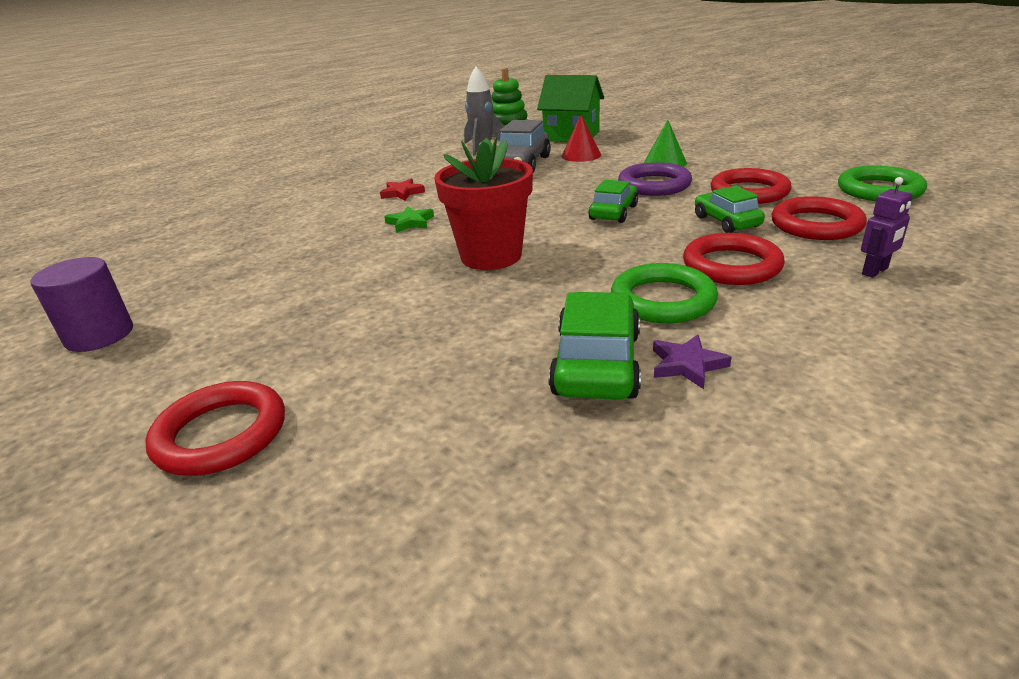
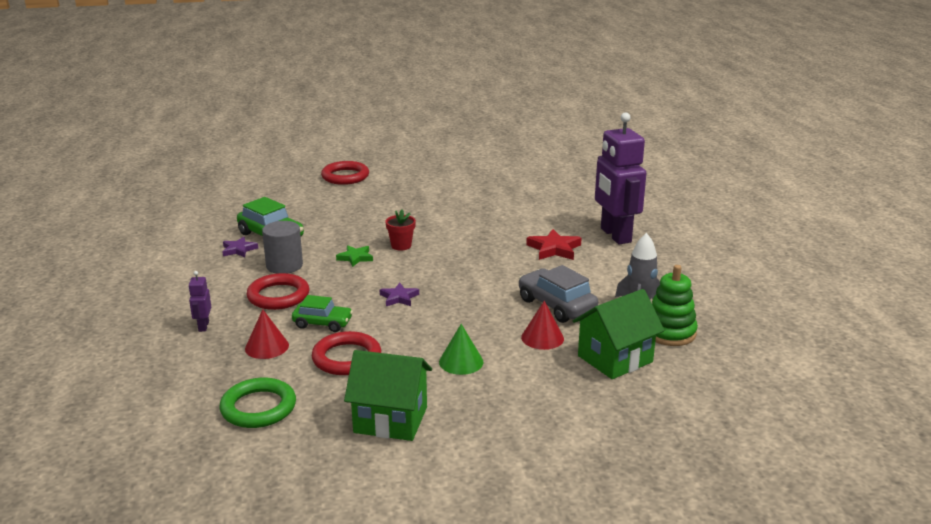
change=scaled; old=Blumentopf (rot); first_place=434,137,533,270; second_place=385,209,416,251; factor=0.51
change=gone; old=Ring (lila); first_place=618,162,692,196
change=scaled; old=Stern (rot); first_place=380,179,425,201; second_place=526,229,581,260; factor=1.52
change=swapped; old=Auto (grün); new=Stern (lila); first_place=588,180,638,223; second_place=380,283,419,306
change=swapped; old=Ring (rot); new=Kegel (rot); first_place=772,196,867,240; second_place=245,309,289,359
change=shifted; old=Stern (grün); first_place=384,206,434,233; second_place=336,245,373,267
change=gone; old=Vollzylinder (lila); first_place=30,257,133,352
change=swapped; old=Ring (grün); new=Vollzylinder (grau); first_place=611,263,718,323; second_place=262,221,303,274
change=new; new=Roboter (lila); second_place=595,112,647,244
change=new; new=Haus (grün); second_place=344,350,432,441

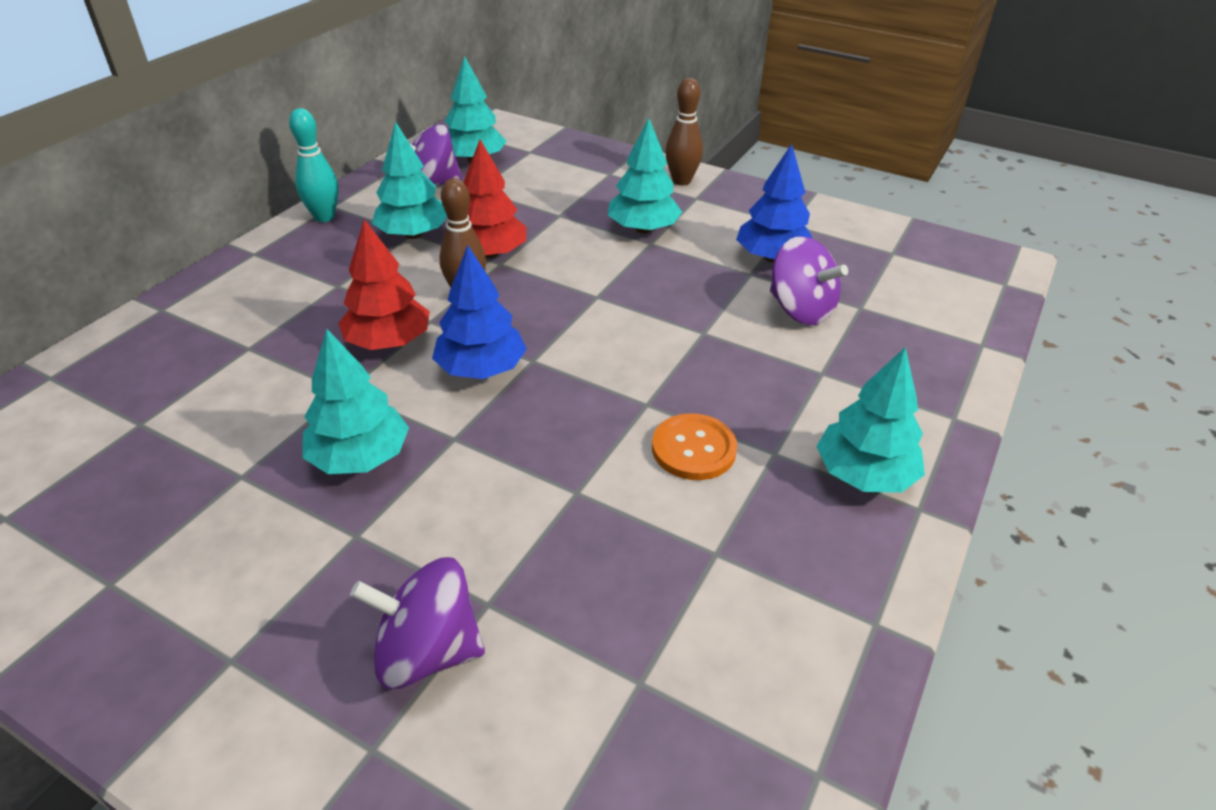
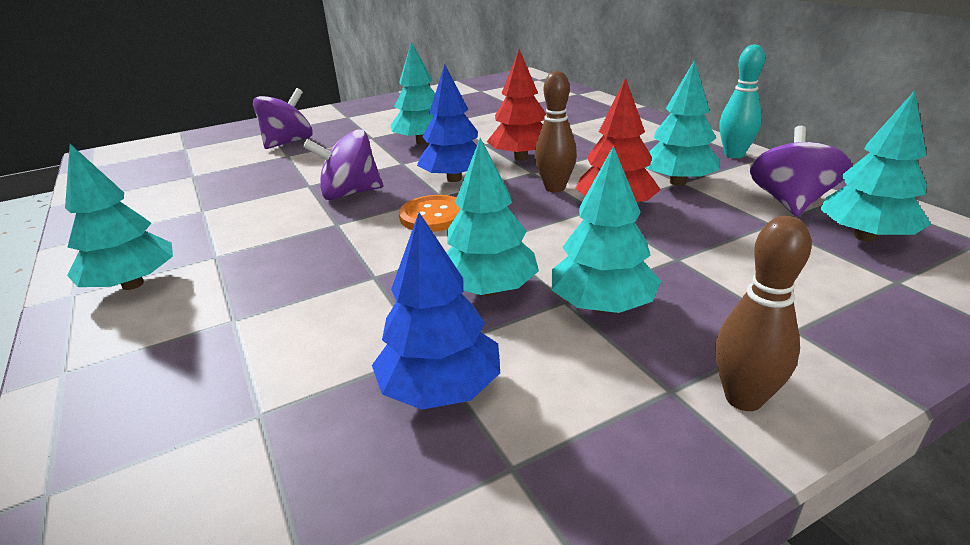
change=shifted; old=Kreisel (lila); first_place=770,236,848,325; second_place=303,129,383,200
change=shifted; old=Knopf (orange); first_place=652,413,737,480; second_place=399,195,460,232
change=new; new=Baum (türkis); second_place=447,138,539,296

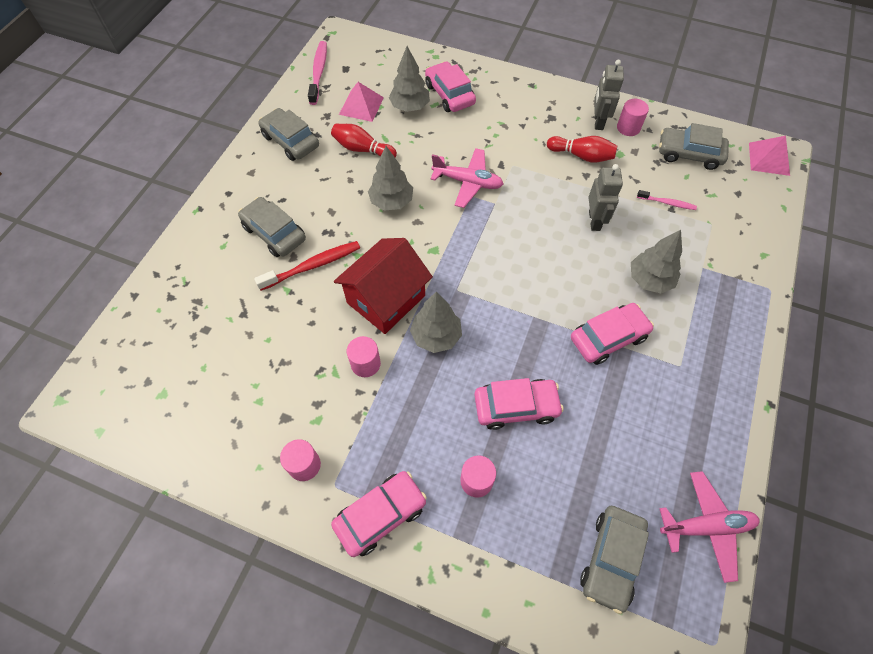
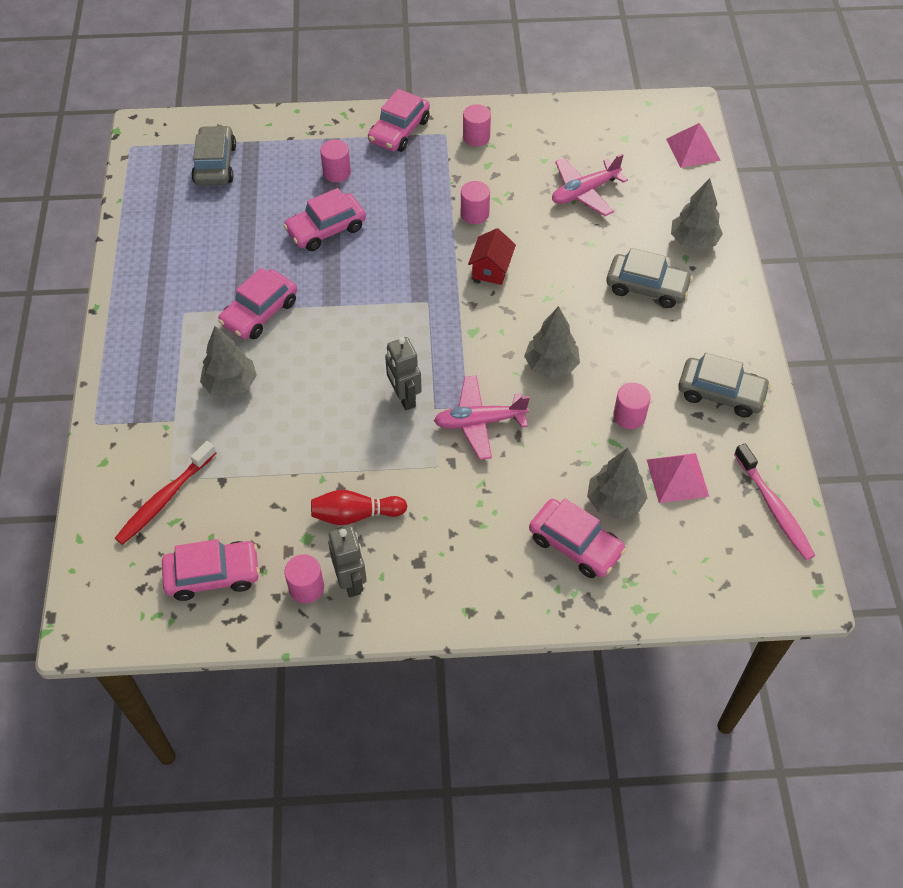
change=repainted; old=Auto (grau); new=Auto (rosa); first_place=659,123,729,170; second_place=162,539,260,601
change=swapped; old=Bowlingkegel (rot); new=Vollzylinder (rosa); first_place=331,124,397,157; second_place=613,383,651,429
change=shifted; old=Pyramide (rosa); first_place=749,136,790,176; second_place=666,123,721,168
change=shifted; old=Roboter (grau); first_place=588,164,623,231; second_place=385,337,422,410
change=gone; old=Zahnbürste (rosa); first_place=637,190,697,210
change=scaled; old=Haus (rot); first_place=334,238,433,334; second_place=468,228,516,285; factor=0.55
change=shifted; old=Zahnbürste (rot); first_place=254,241,360,291; second_place=115,441,216,545
change=shifted; old=Baum (grau); first_place=410,292,462,353; second_place=671,178,723,250
change=shifted; old=Flugzeug (rosa); first_place=659,471,760,583; second_place=552,154,628,216

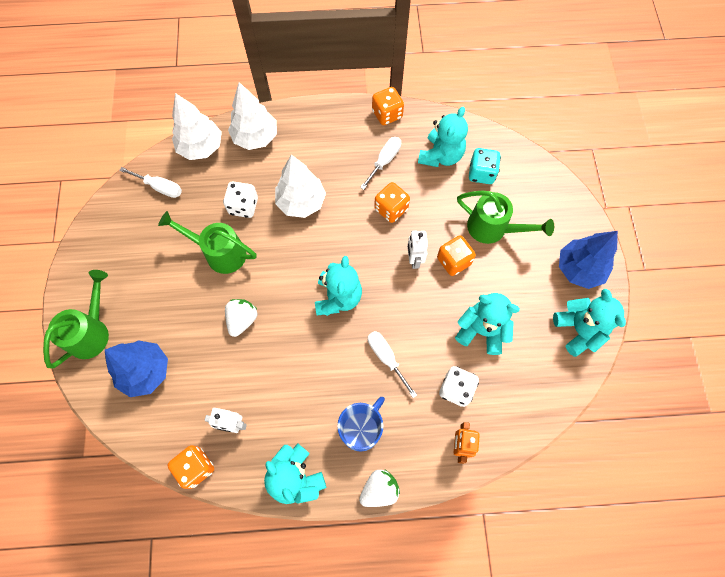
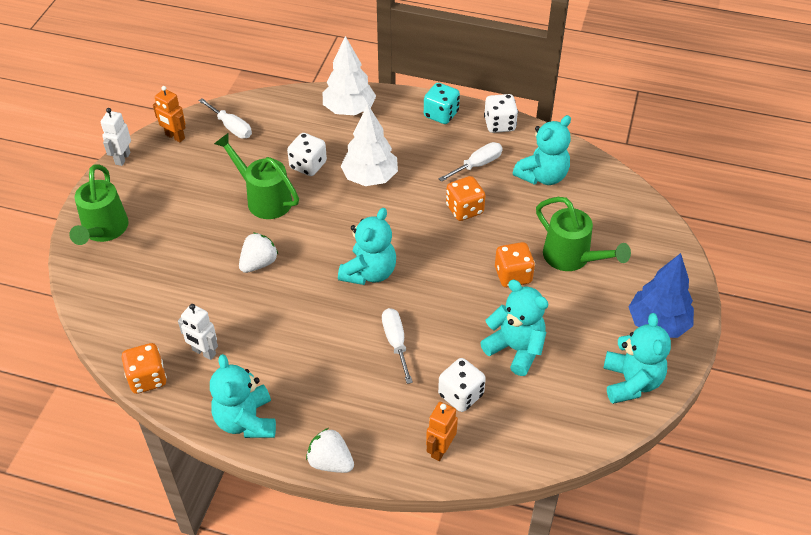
change=repainted; old=Spielwürfel (orange); new=Spielwürfel (weiß); first_place=372,87,404,125; second_place=484,94,518,133
change=gone; old=Baum (weiß); first_place=172,93,222,160
change=shifted; old=Spielwürfel (türkis); first_place=469,148,501,184; second_place=424,83,460,124
change=shifted; old=Roboter (weiß); first_place=407,230,428,269; second_place=101,108,131,166
change=rotated; old=Gießkanne (grün); first_place=43,270,109,368; second_place=69,164,129,245; degrees=135
change=gone; old=Baum (blau); first_place=105,340,168,397
change=gone; old=Tasse (blau); first_place=337,397,385,452
change=rotated; old=Erdbeere (weiß); first_place=359,469,400,507; second_place=306,428,354,473; degrees=-135
change=new; new=Roboter (orange); second_place=153,86,186,142

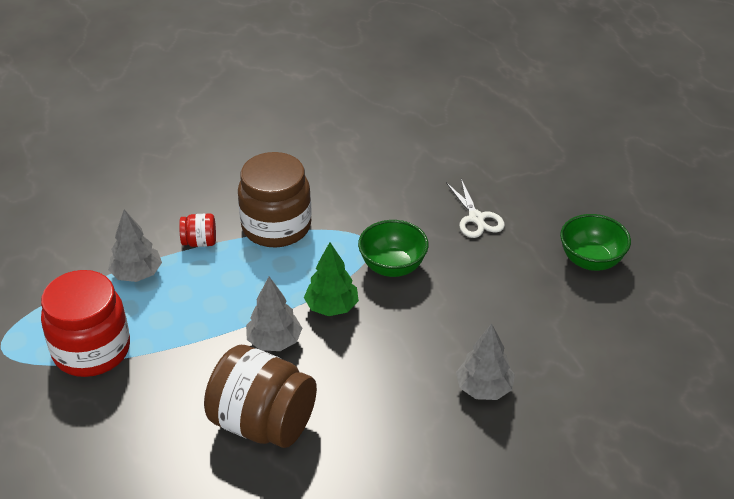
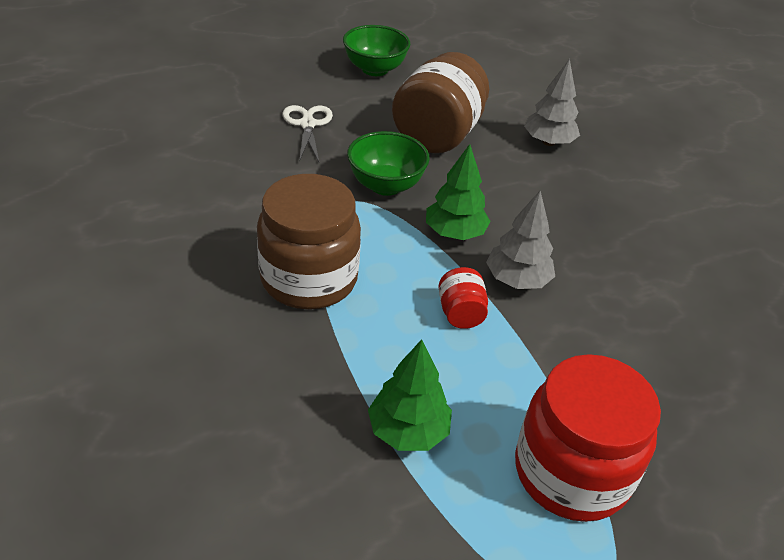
change=rotated; old=Schere (weiß); first_place=446,179,505,238; second_place=282,105,333,162; degrees=-75
change=repainted; old=Baum (grau); new=Baum (grün); first_place=108,209,162,282; second_place=368,339,452,451
change=shifted; old=Einmachglas (rot); first_place=179,213,216,247; second_place=438,267,488,329
change=shifted; old=Einmachglas (braun); first_place=204,345,317,448; second_place=392,52,489,153

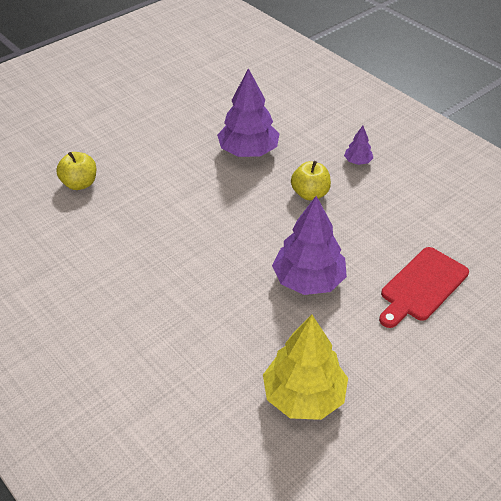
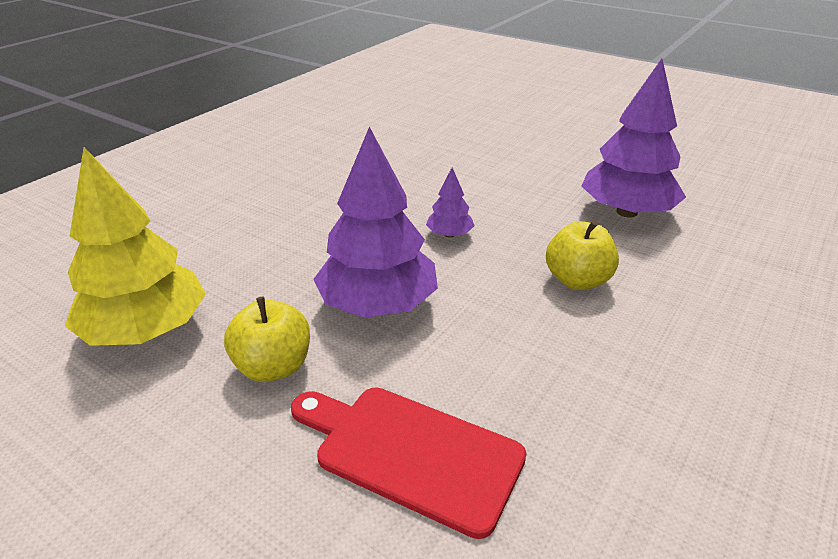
change=shifted; old=Baum (lila); first_place=344,126,373,165; second_place=426,168,474,238
change=shifted; old=Apfel (gelb); first_place=56,152,96,190; second_place=224,297,310,382

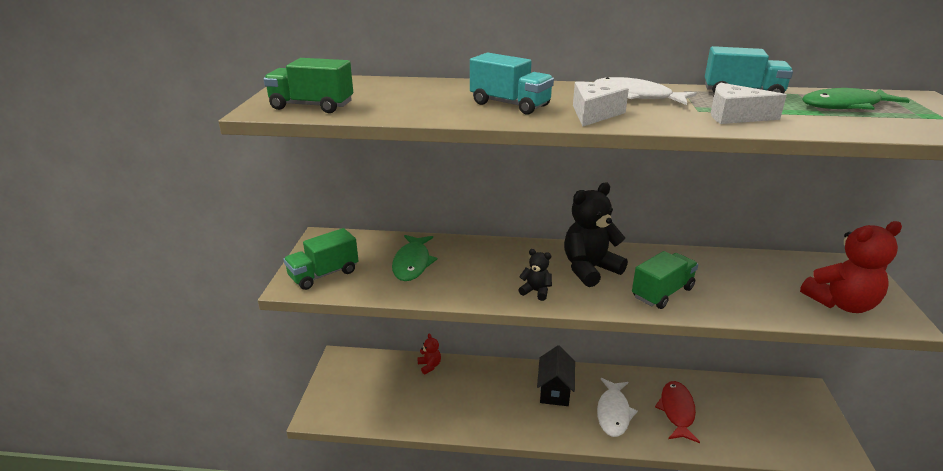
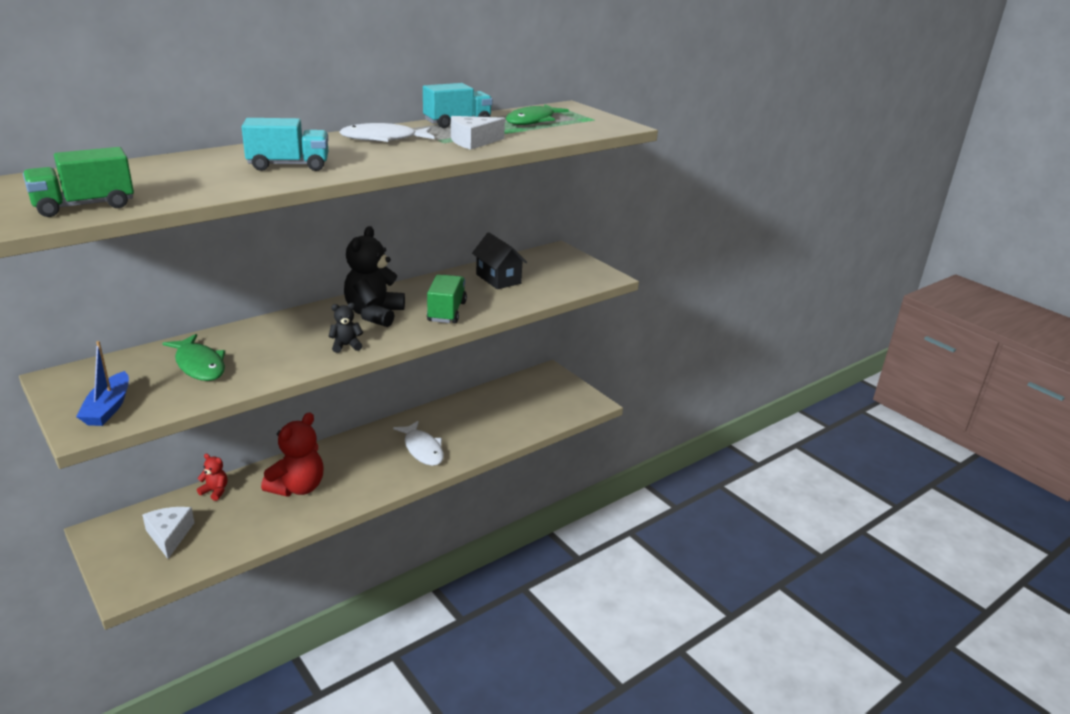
change=shifted; old=Käse (weiß); first_place=573,81,629,126; second_place=142,507,194,559
change=shifted; old=Teddybär (rot); first_place=800,221,902,313; second_place=261,412,323,497
change=swapped; old=Lastwagen (grün); new=Boot (blau); first_place=283,228,359,290; second_place=76,341,129,426
change=shifted; old=Haus (schwarz); first_place=537,345,575,406; second_place=472,232,527,289
change=gone; old=Fisch (rot); first_place=655,381,700,443

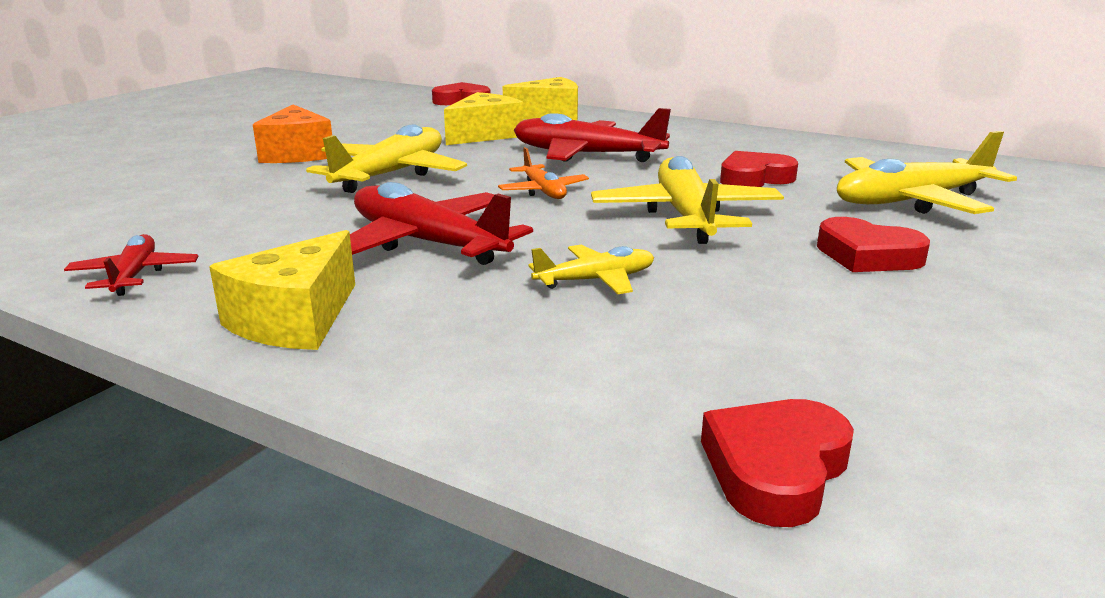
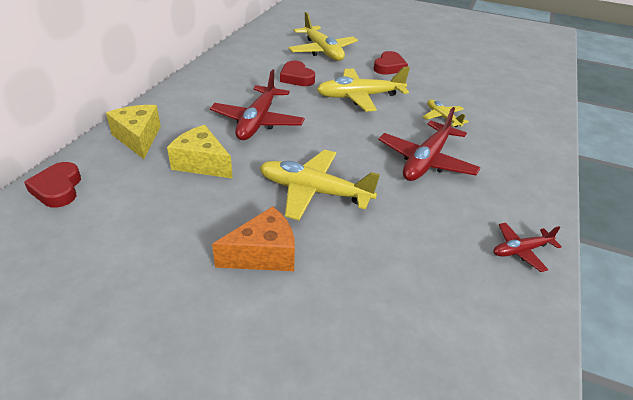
change=gone; old=Flugzeug (orange); first_place=498,147,589,199
change=gone; old=Käse (gelb); first_place=209,230,355,350
change=gone; old=Herz (rot); first_place=701,399,854,527

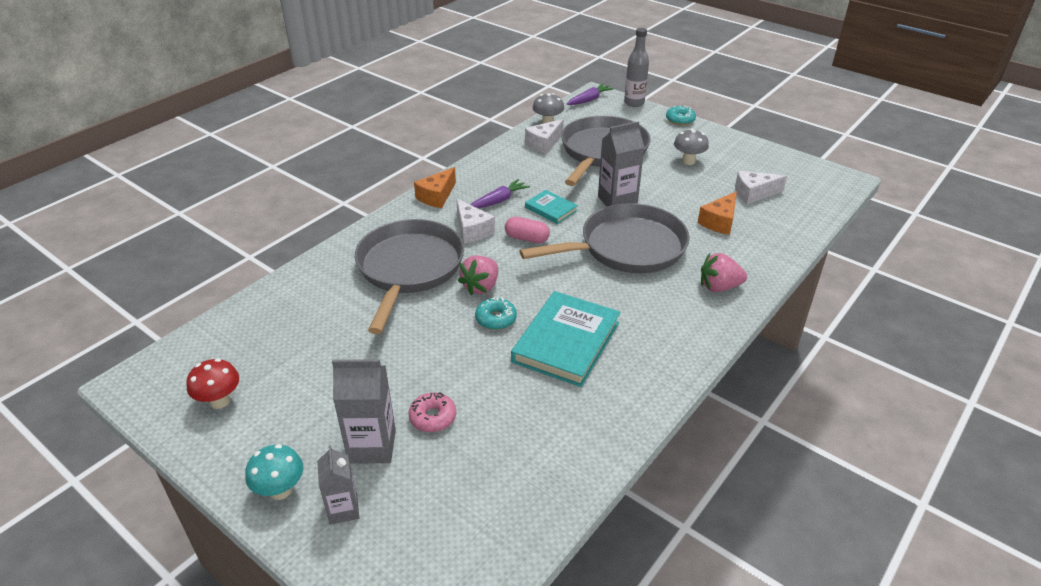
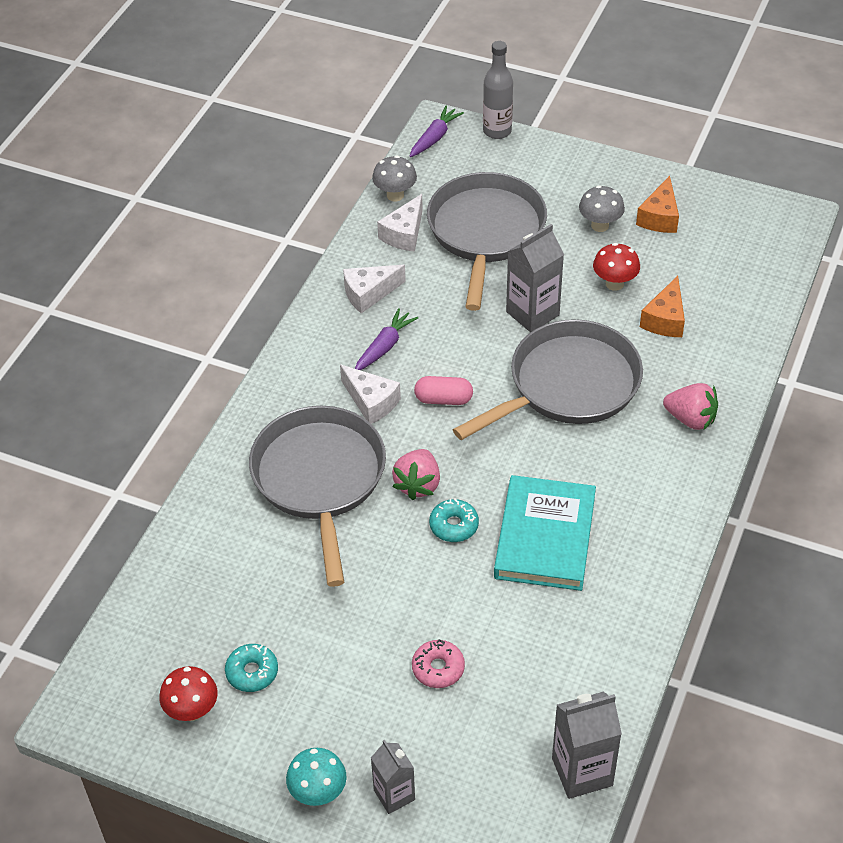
change=shifted; old=Donut (türkis); first_place=666,105,696,125; second_place=225,644,278,692
change=shifted; old=Käse (orange); first_place=414,167,456,208; second_place=636,176,679,233
change=shifted; old=Käse (weiß); first_place=735,171,787,204; second_place=343,265,406,313
change=gone; old=Buch (türkis); first_place=525,190,578,224
change=rotated; old=Erdbeere (rosa); first_place=701,253,747,292; second_place=663,383,718,430; degrees=-135
change=shifted; old=Getränkekarton (grau); first_place=332,359,396,464; second_place=552,692,622,799
change=new; new=Pilz (rot); second_place=593,243,640,291

